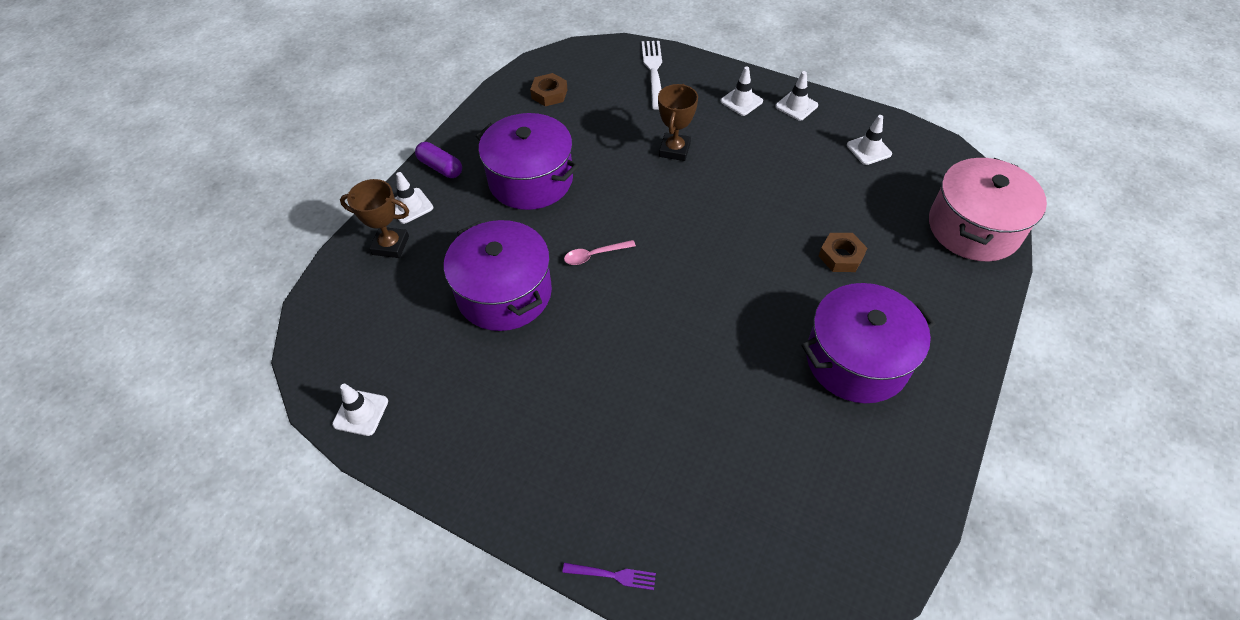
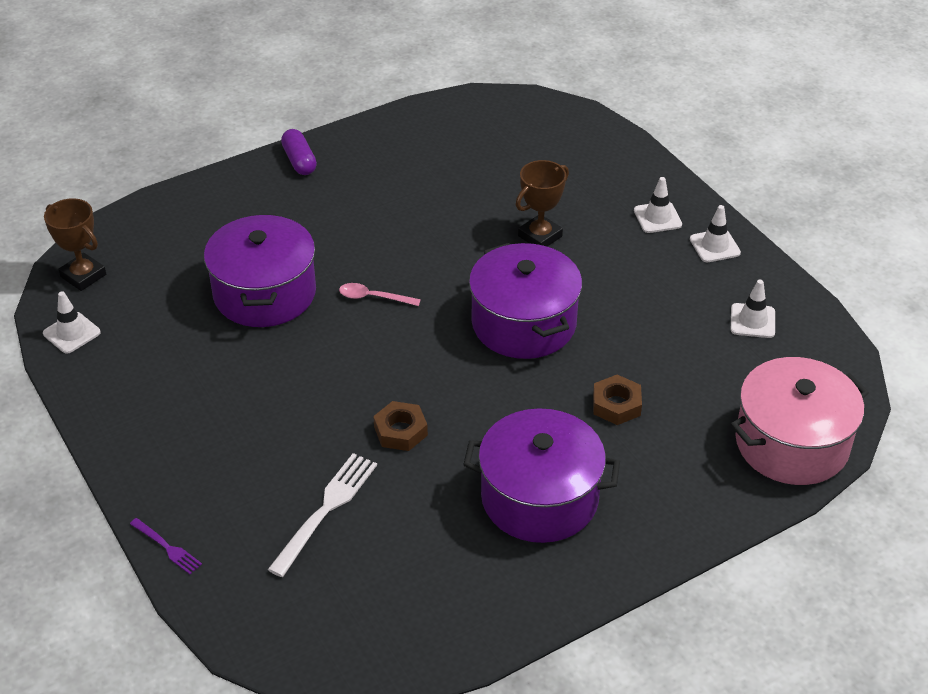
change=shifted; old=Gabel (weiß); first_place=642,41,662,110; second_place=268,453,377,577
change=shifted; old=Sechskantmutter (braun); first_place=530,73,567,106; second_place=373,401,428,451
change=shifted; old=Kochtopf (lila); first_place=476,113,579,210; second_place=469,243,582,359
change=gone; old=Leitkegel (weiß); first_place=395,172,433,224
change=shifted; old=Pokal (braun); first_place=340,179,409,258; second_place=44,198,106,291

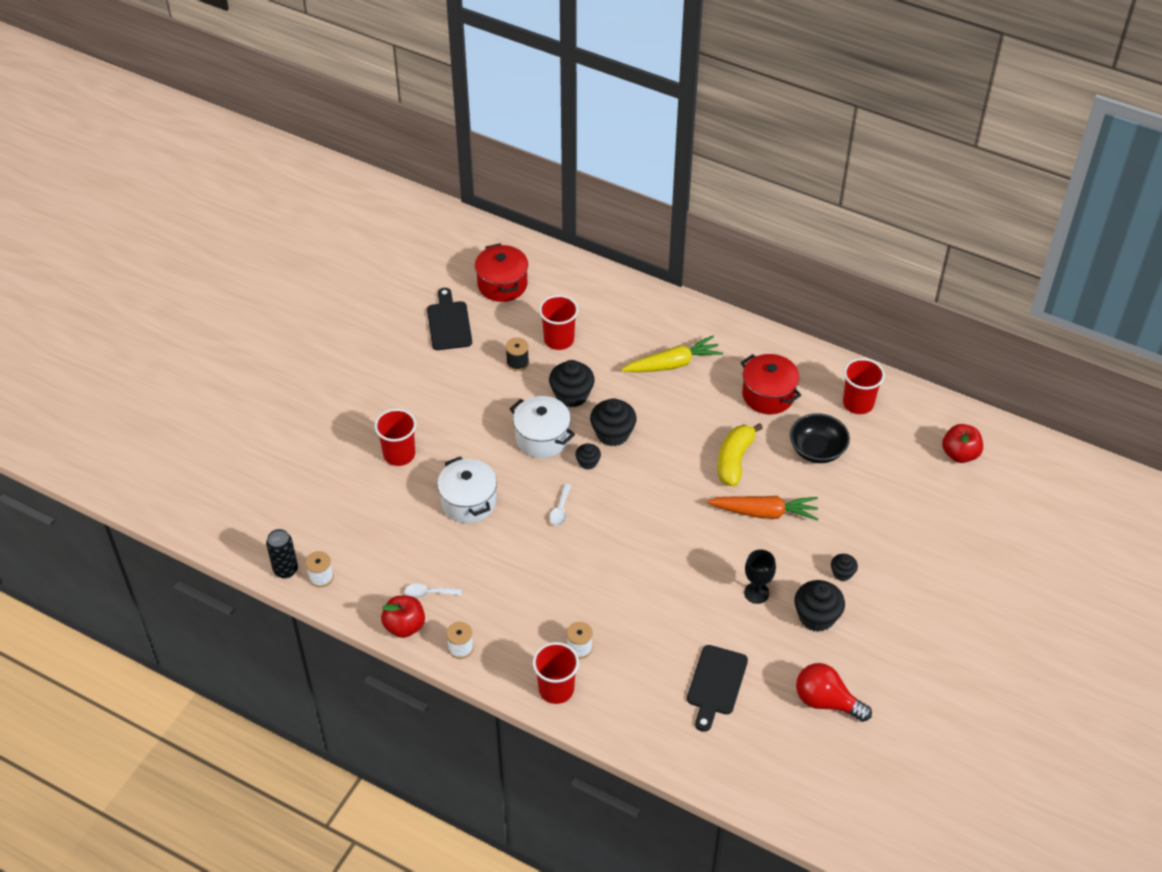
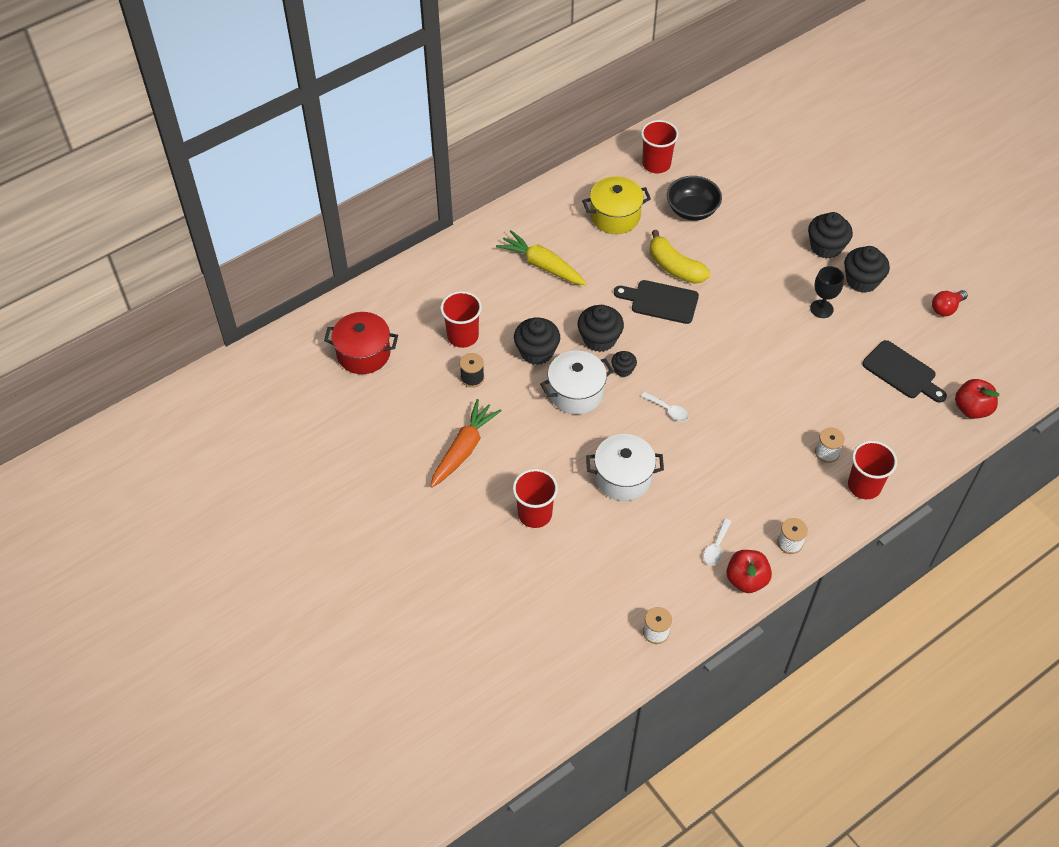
change=shifted; old=Schneidebrett (schwarz); first_place=427,288,472,350; second_place=614,280,699,324
change=rotated; old=Karotte (gelb); first_place=622,336,723,372; second_place=496,230,587,285; degrees=-60
change=repainted; old=Kochtopf (rot); new=Kochtopf (gelb); first_place=741,354,801,414; second_place=582,176,651,234
change=shifted; old=Apfel (rot); first_place=942,424,983,463; second_place=955,379,999,419
change=shifted; old=Karotte (orange); first_place=707,496,819,521; second_place=430,399,502,488
change=gone; old=Dose (schwarz); first_place=266,529,298,579
change=scaled; old=Muffin (schwarz); first_place=831,554,858,581; second_place=808,212,853,259; factor=1.83
change=scaled; old=Glühbirne (rot); first_place=796,663,872,722; second_place=932,290,968,316; factor=0.65

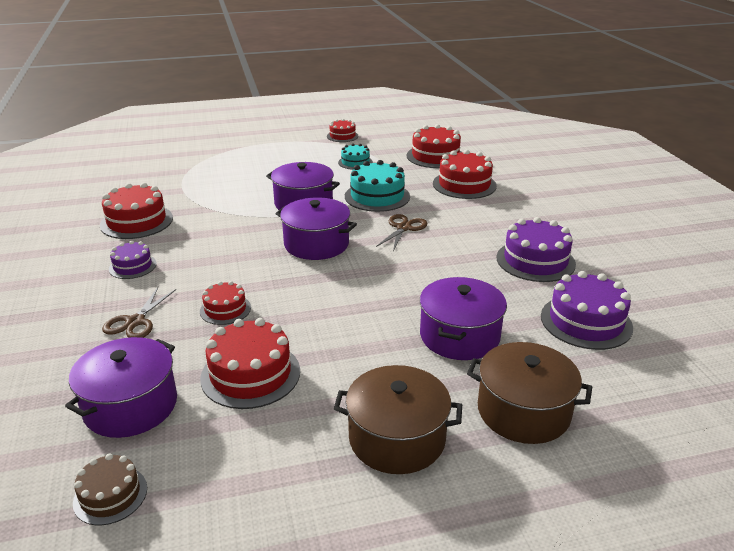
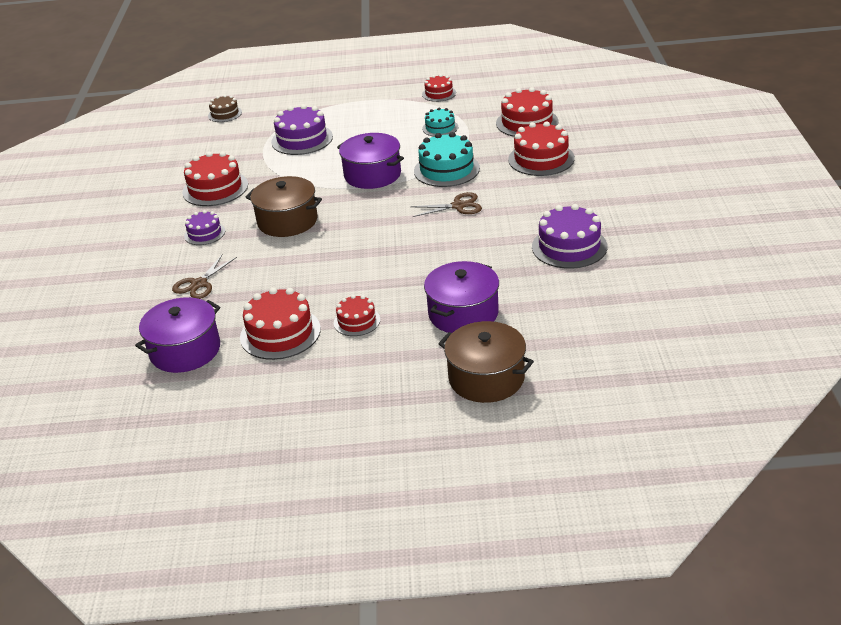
change=gone; old=Kochtopf (lila); first_place=275,197,357,260
change=rotated; old=Schere (braun); first_place=376,214,427,251; second_place=410,192,482,217; degrees=45
change=shifted; old=Kuchen (lila); first_place=541,271,633,350; second_place=271,104,333,155
change=shifted; old=Kuchen (rot); first_place=200,281,251,325; second_place=334,295,380,336
change=shifted; old=Kochtopf (braun); first_place=334,365,462,474; second_place=246,176,322,237
change=shifted; old=Kuchen (braun); first_place=73,453,147,525; second_place=208,95,242,122

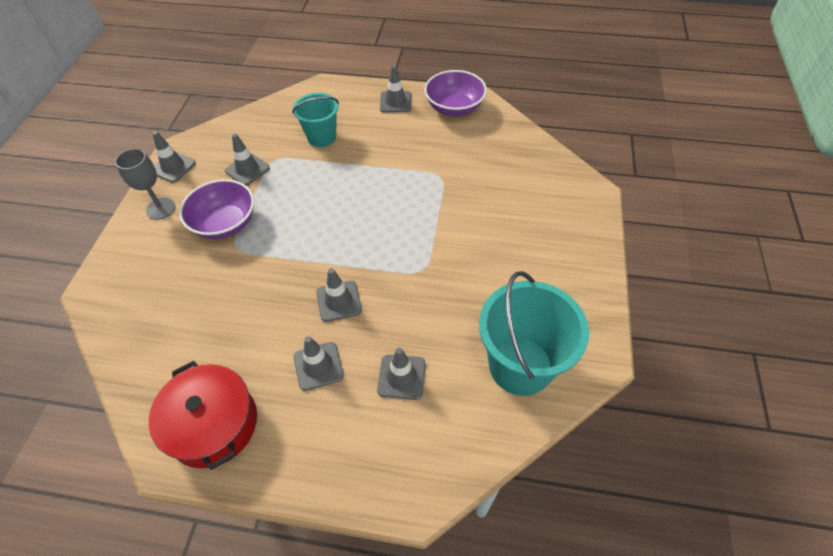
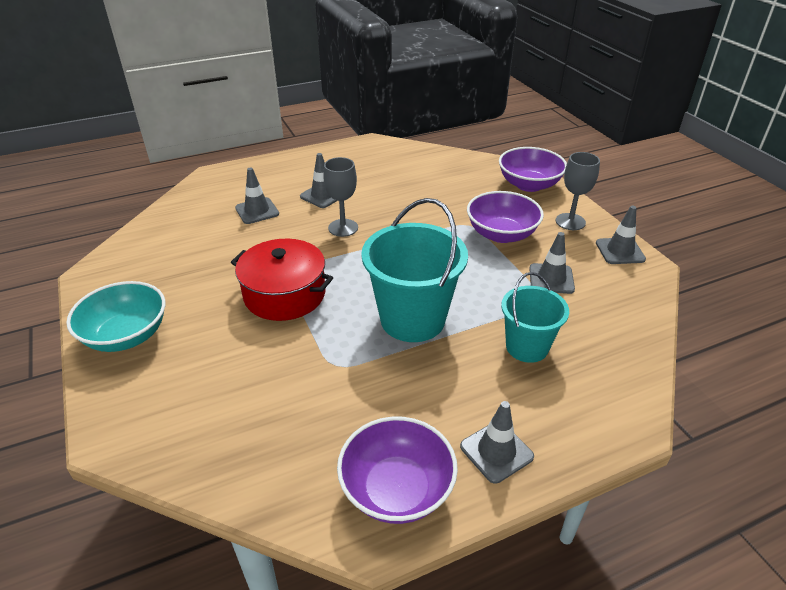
change=swapped; old=Leitkegel (grau); new=Kelch (grau); first_place=316,268,362,322; second_place=323,157,358,237
change=shifted; old=Eimer (türkis); first_place=479,271,589,396; second_place=361,198,468,342
change=shifted; old=Kochtopf (rot); first_place=149,361,257,470; second_place=231,239,333,321
change=new; new=Schüssel (lila); second_place=499,147,567,192
change=new; new=Schüssel (türkis); second_place=66,281,165,352

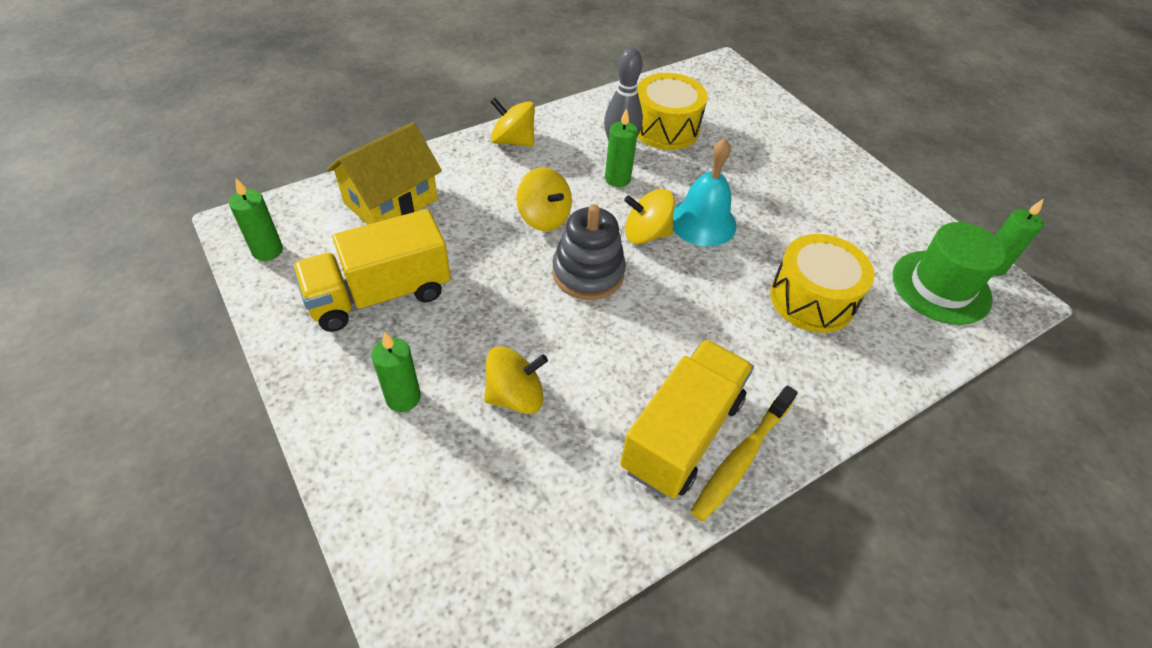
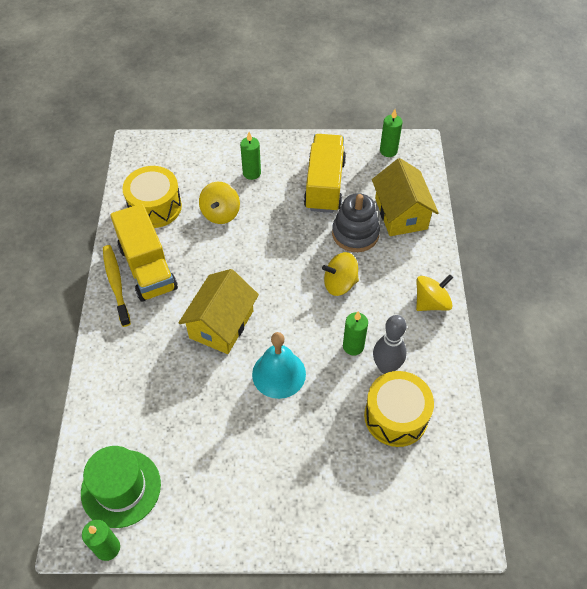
change=gone; old=Kreisel (gelb); first_place=624,189,675,244
change=shifted; old=Stapelspielzeug (grau); first_place=552,204,626,300; second_place=332,193,380,252
change=shifted; old=Trommel (gelb); first_place=770,234,874,333; second_place=122,166,182,228
change=new; new=Haus (gelb); second_place=178,269,259,354

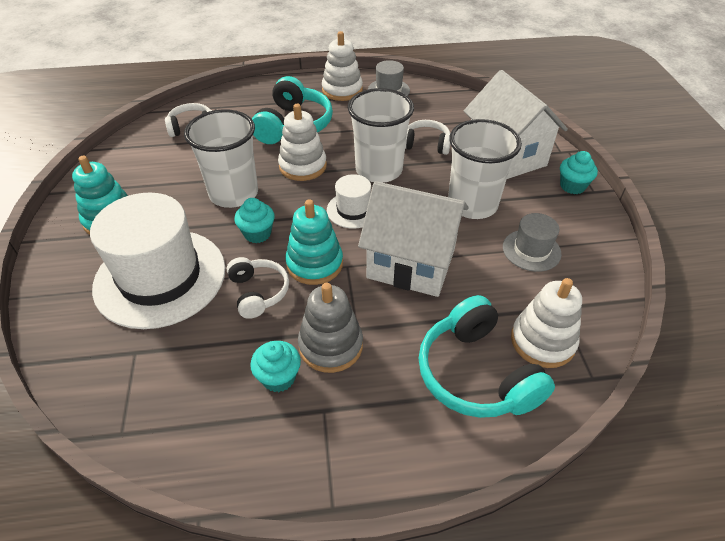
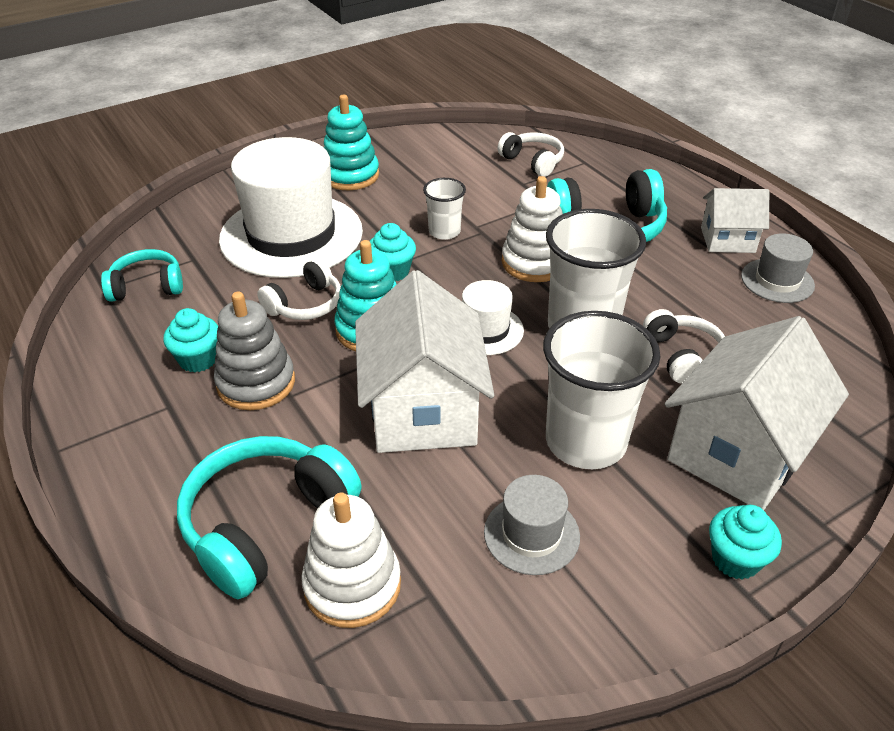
change=swapped; old=Stapelspielzeug (weiß); new=Haus (weiß); first_place=322,31,363,101; second_place=701,188,769,253
change=scaled; old=Becher (weiß); first_place=184,109,258,208; second_place=423,178,466,240; factor=0.52
change=new; new=Kopfhörer (türkis); second_place=101,249,183,302

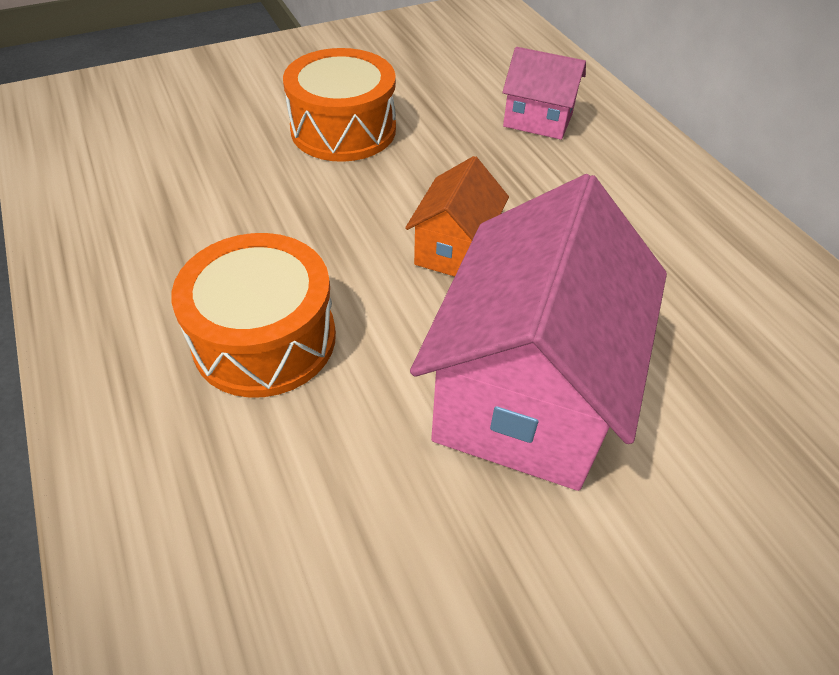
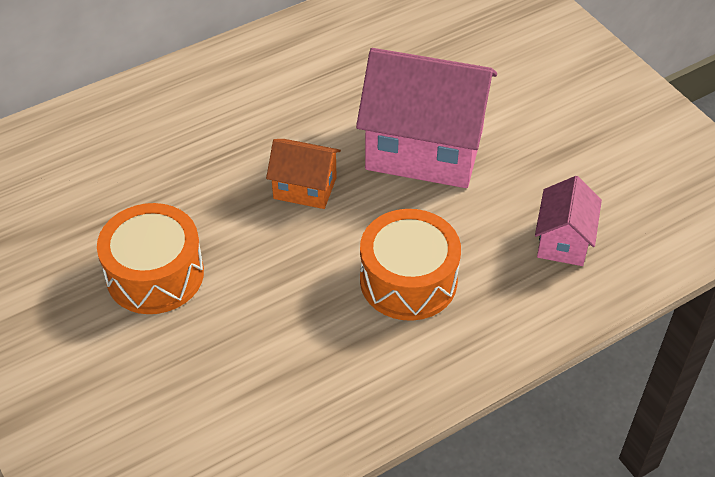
change=shifted; old=Haus (rosa); first_place=502,47,586,140; second_place=535,176,602,266

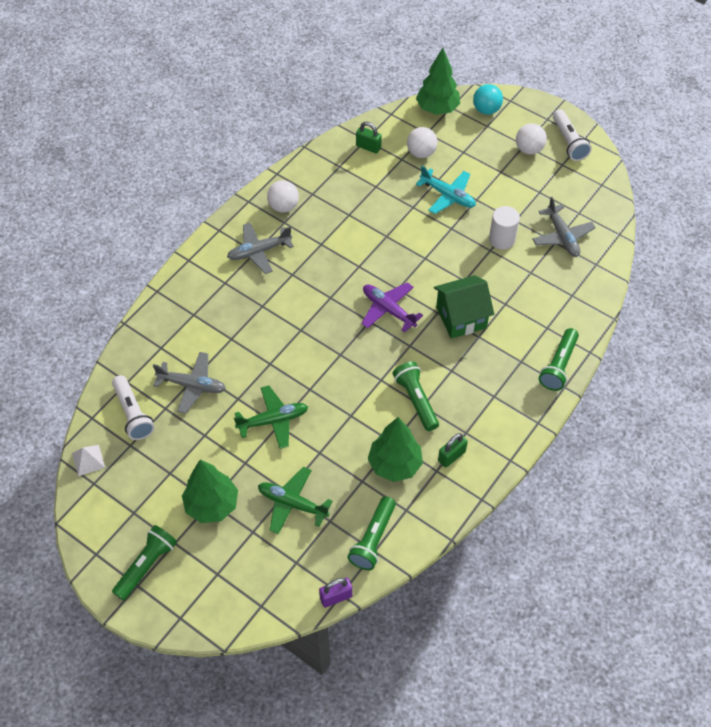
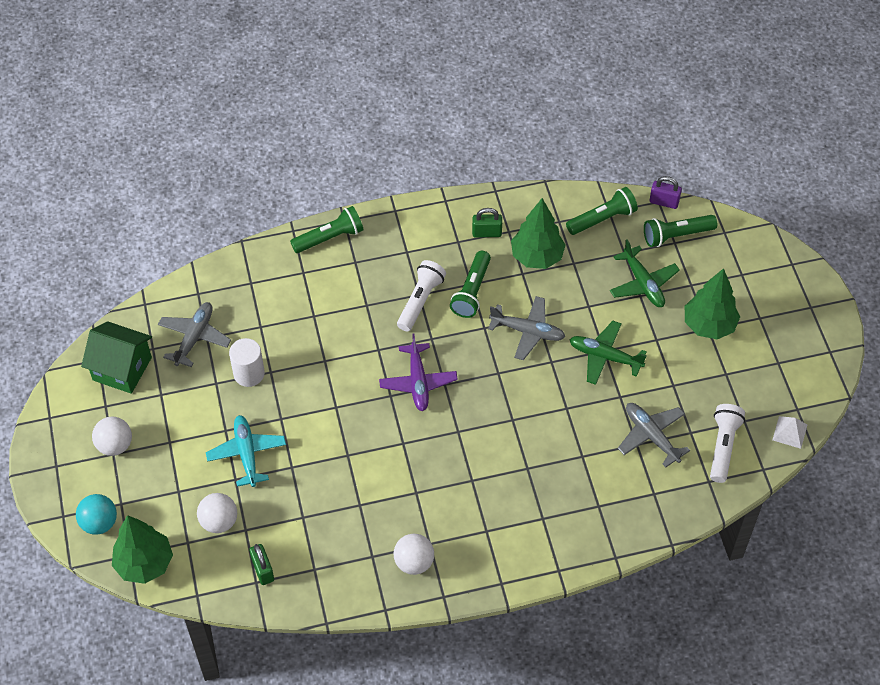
change=shifted; old=Taschenlampe (weiß); first_place=553,109,592,161; second_place=397,260,446,332
change=shifted; old=Flugzeug (grau); first_place=227,223,294,274; second_place=488,296,565,360
change=shifted; old=Haus (grün); first_place=434,275,494,339; second_place=81,321,152,394
change=shifted; old=Taschenlampe (grün); first_place=112,525,177,601; second_place=644,215,717,247

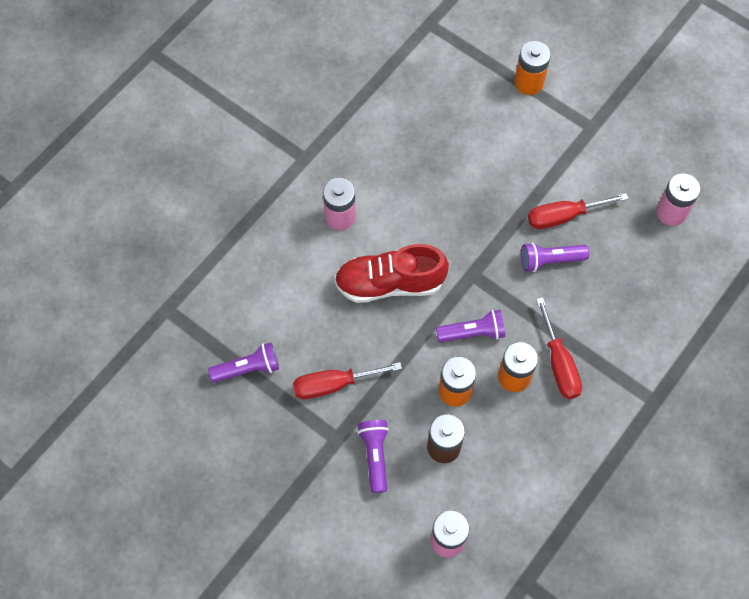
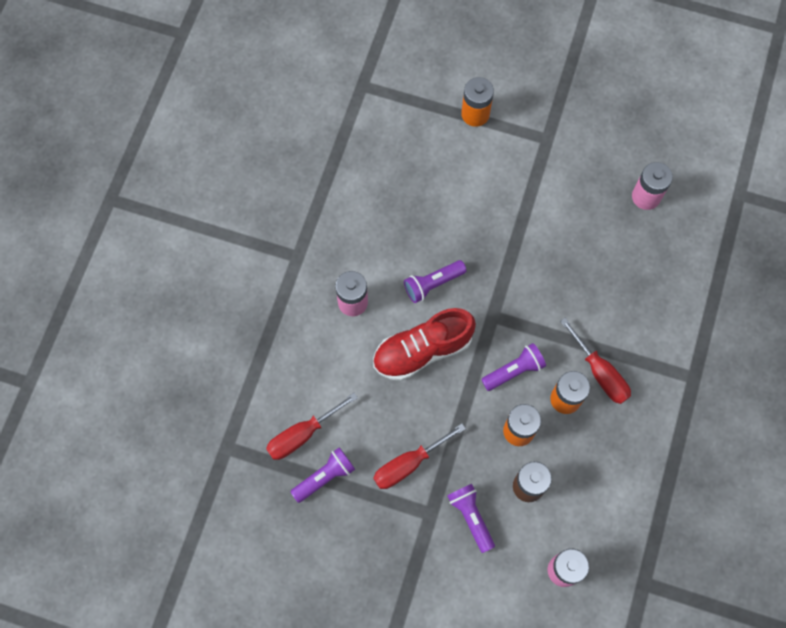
change=shifted; old=Schraubenzieher (rot); first_place=528,193,629,229; second_place=266,393,358,460
change=shifted; old=Taschenlampe (lila); first_place=521,242,589,272; second_place=404,260,467,303

